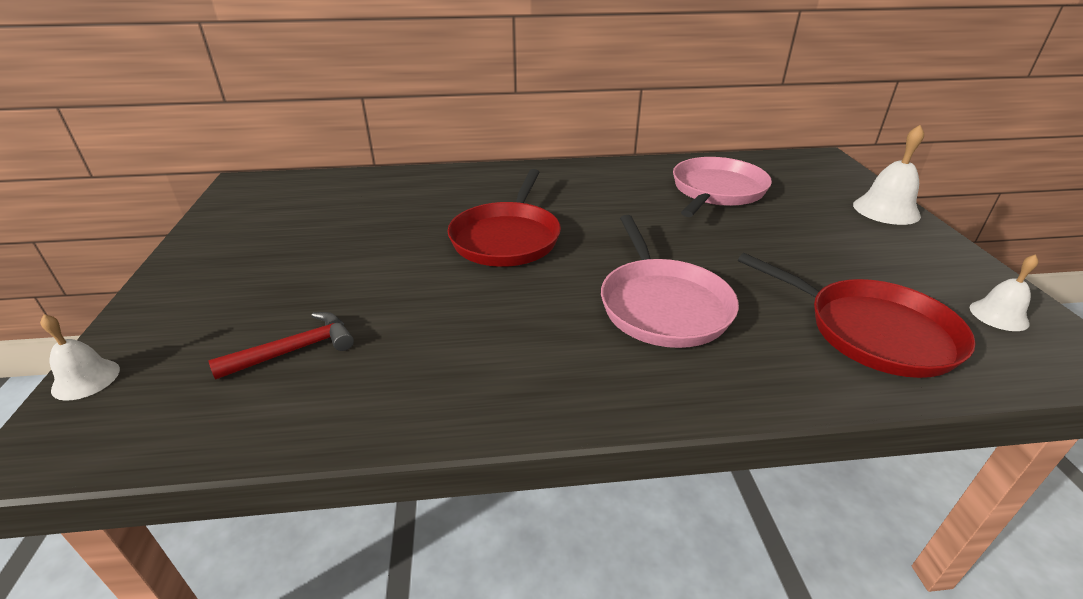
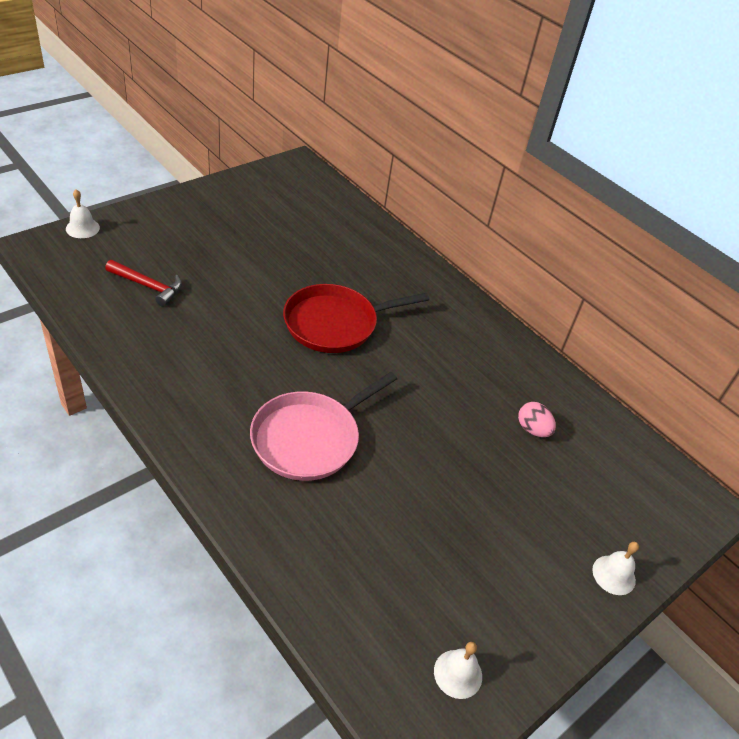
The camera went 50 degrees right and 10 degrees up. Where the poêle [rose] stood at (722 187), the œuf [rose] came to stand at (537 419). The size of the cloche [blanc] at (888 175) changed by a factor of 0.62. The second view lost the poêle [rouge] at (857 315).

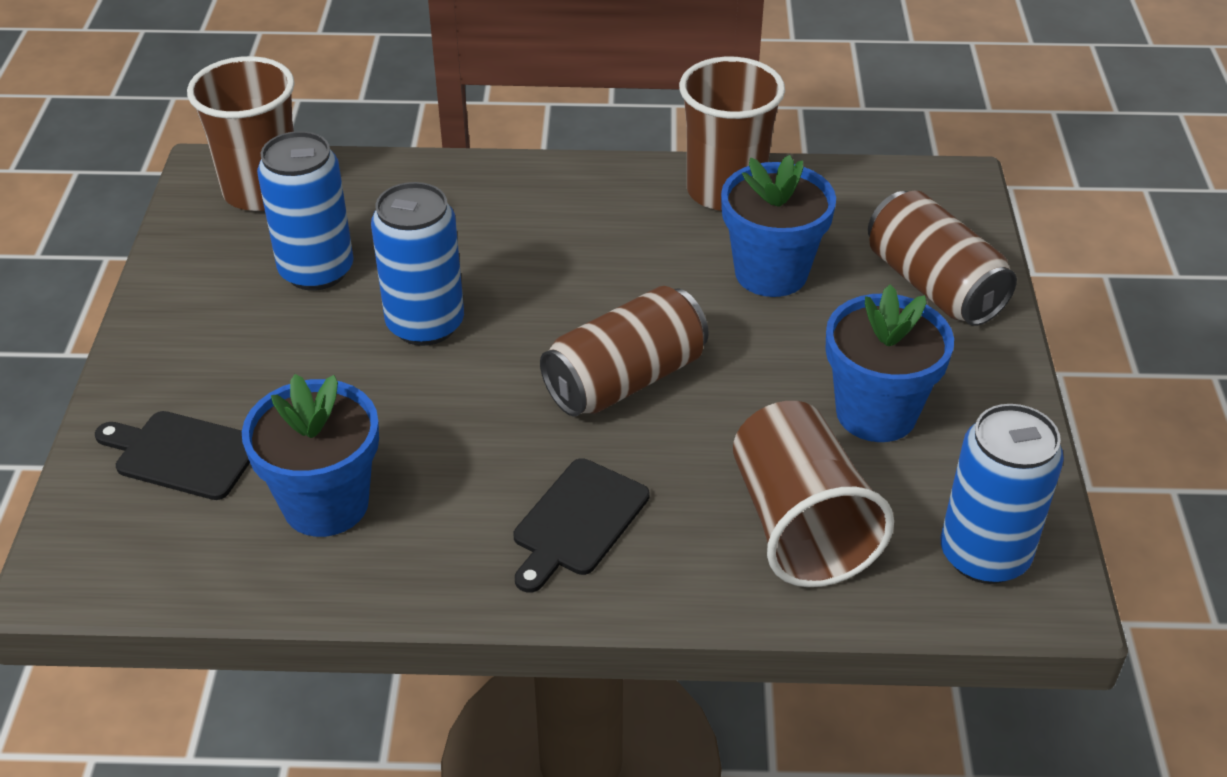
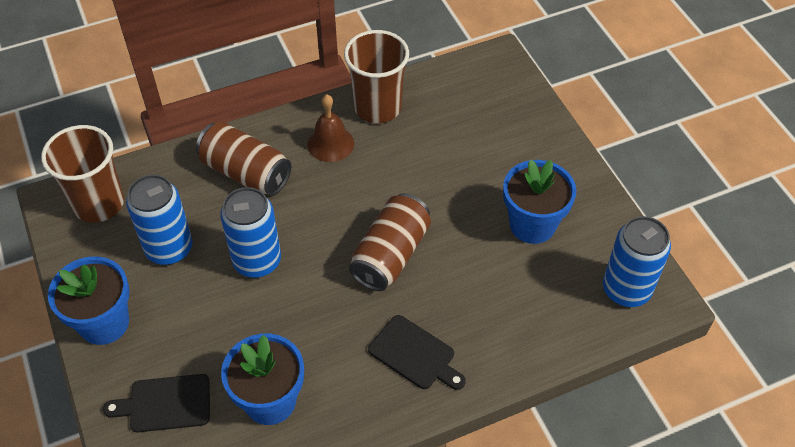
The camera went 25 degrees left and 10 degrees up. The pot de fleurs [bleu] ended up elsewhere, having gone from (778 226) to (89 300). The canette [marron] ended up elsewhere, having gone from (942 258) to (243 159). The second view gained the cloche [marron] at (331 128). The planche à découper [noir] at (582 525) ended up facing another way, 60 degrees counterclockwise from before. The second view lost the gobelet [marron] at (813 494).

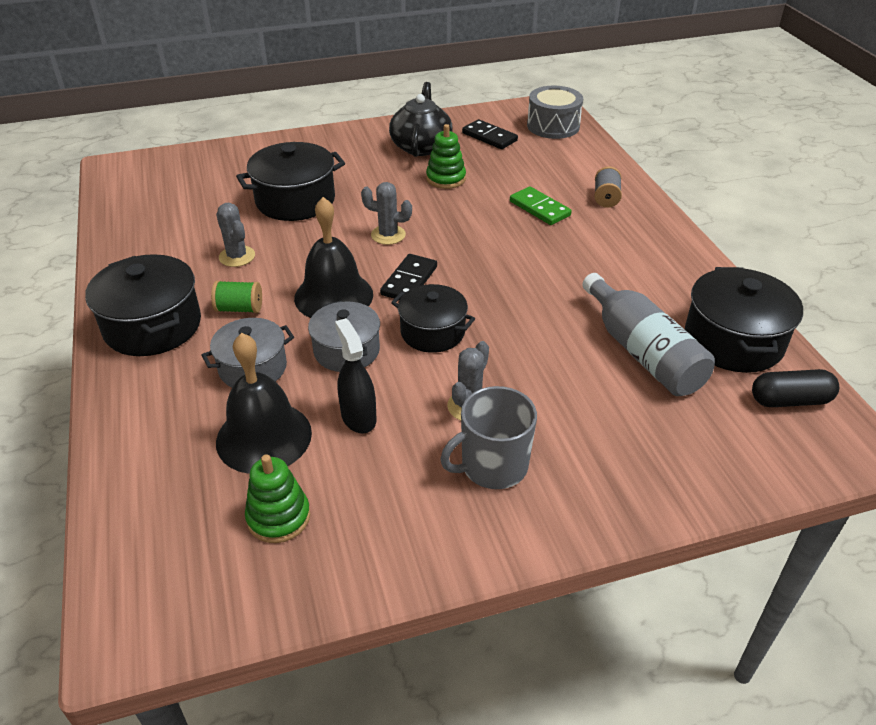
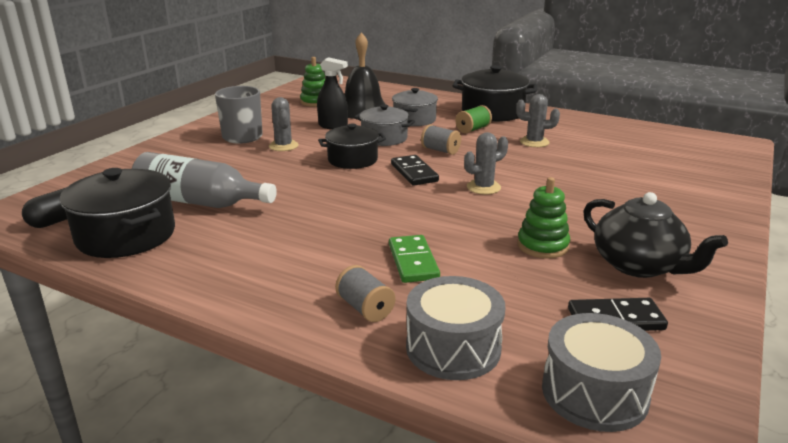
The camera went 135 degrees right and 15 degrees down. The domino [vert] at (541 205) ended up facing another way, 75 degrees clockwise from before. The second view gained the tambour [gris] at (455 328). Where the cloche [noir] stood at (333 257), the bobine [gris] came to stand at (441 140). The second view lost the marmite [noir] at (290 181).

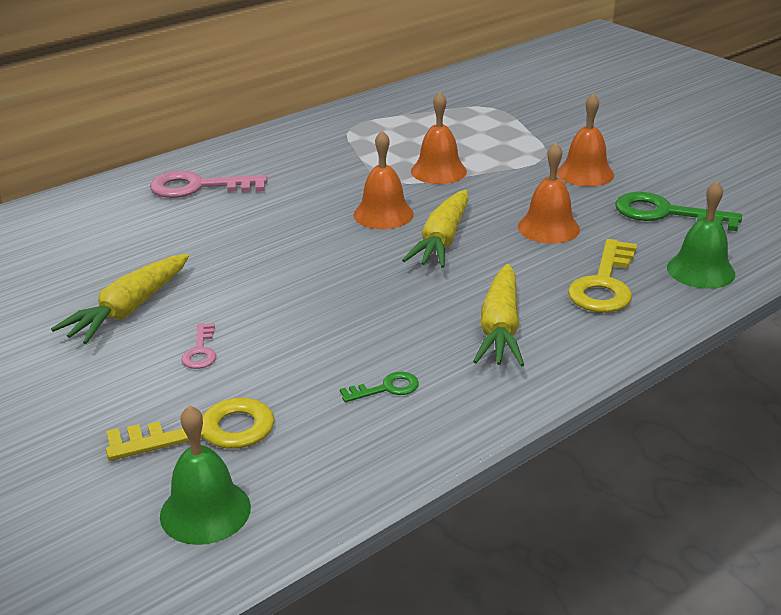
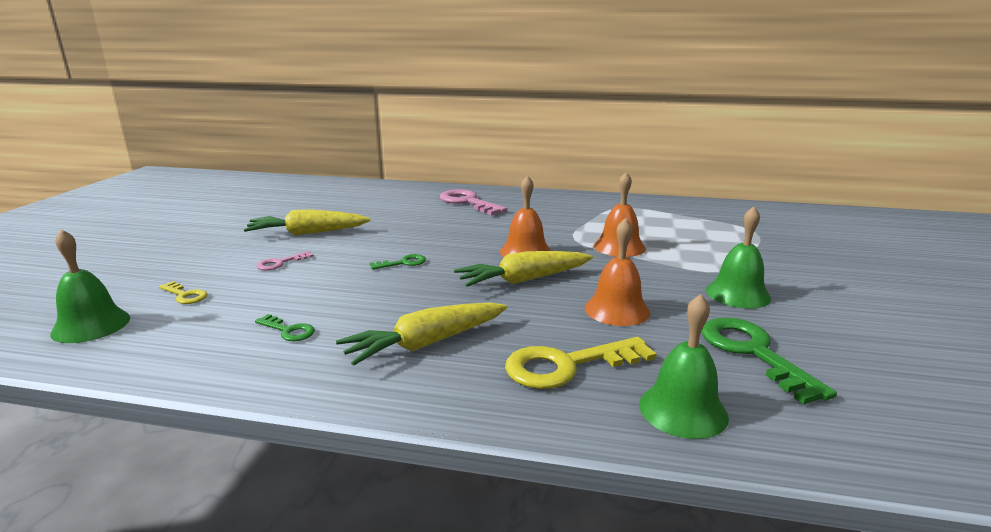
The camera went 50 degrees right and 10 degrees down. The size of the clé [jaune] at (190 429) changed by a factor of 0.51. The second view gained the clé [vert] at (398 262). What was the cloche [orange] at (585 140) turned into the cloche [vert] at (738 257).

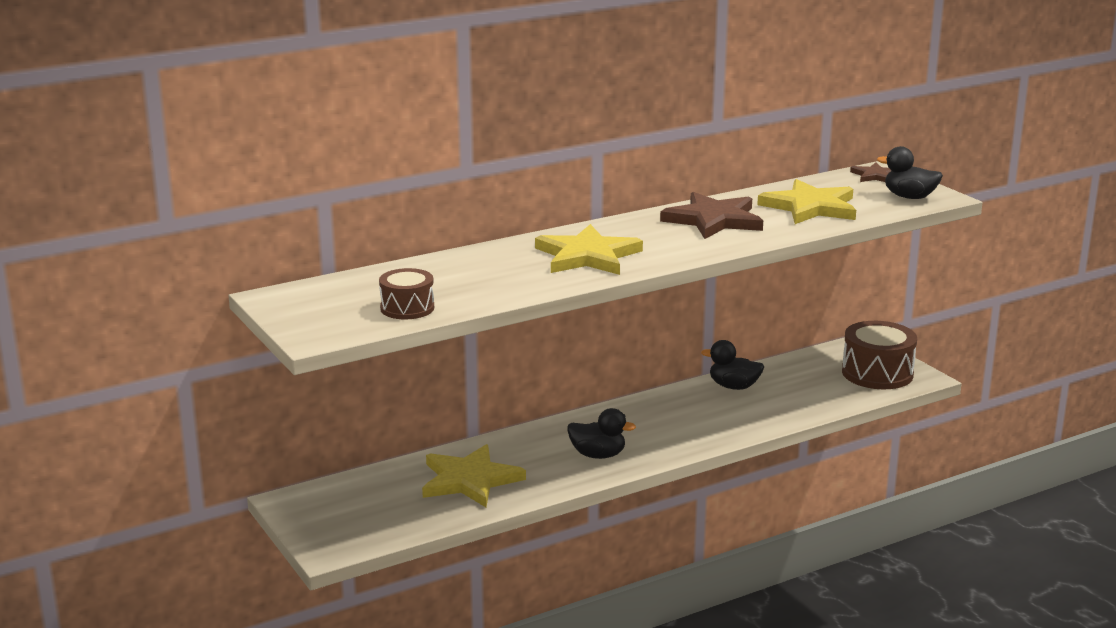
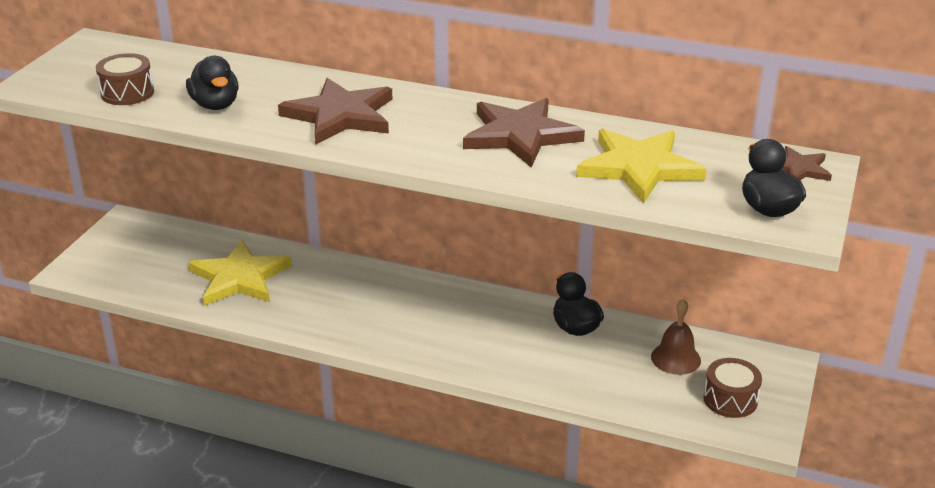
The camera went 50 degrees right and 10 degrees up. The canard [noir] ended up elsewhere, having gone from (602 433) to (212 83). What was the étoile [jaune] at (589 249) turned into the étoile [marron] at (335 111). The second view gained the cloche [marron] at (676 337). The size of the tambour [marron] at (879 355) changed by a factor of 0.61.

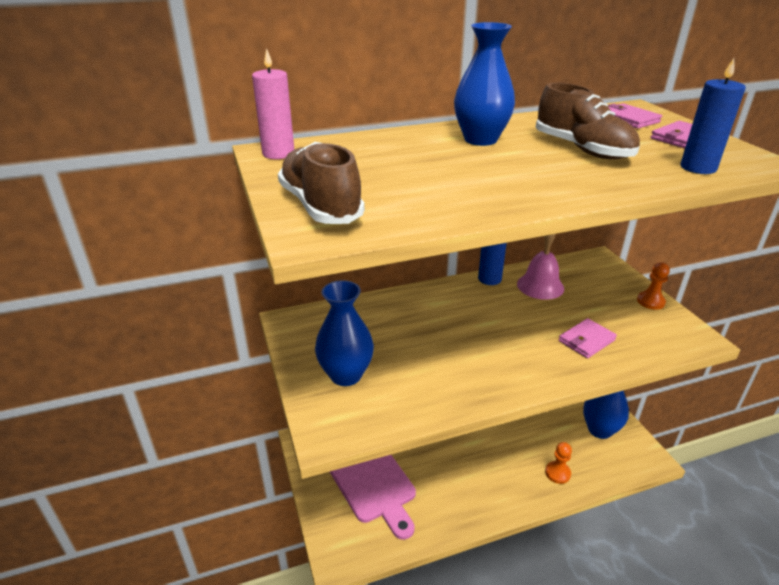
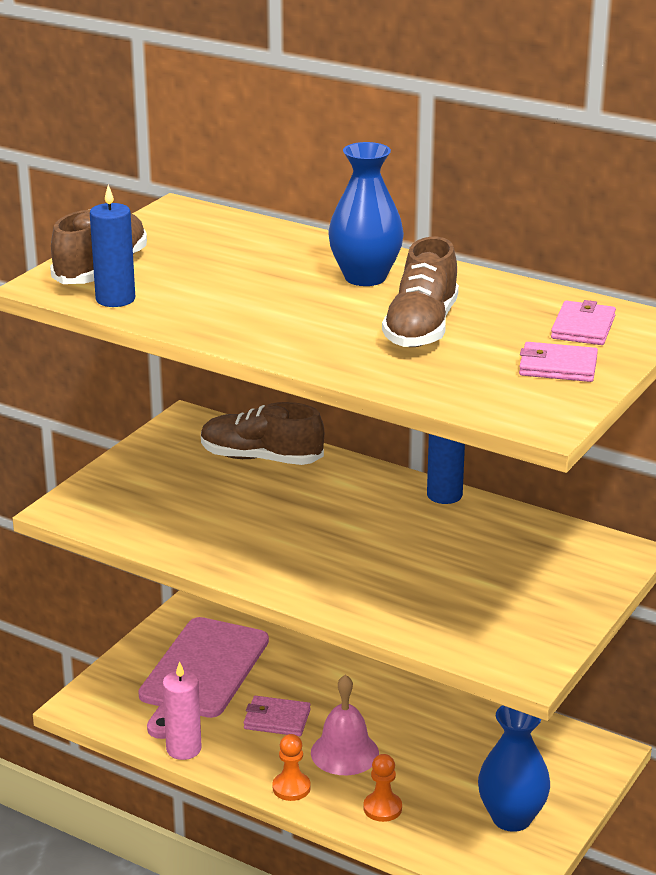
The camera went 50 degrees right and 5 degrees down. The bougie [bleu] ended up elsewhere, having gone from (713 116) to (112 246). The bougie [rose] ended up elsewhere, having gone from (273 103) to (182 710). The second view gained the chaussure [marron] at (262 433). The portefeuille [rose] ended up elsewhere, having gone from (588 338) to (277 716). The pion [orange] ended up elsewhere, having gone from (653 286) to (291 767). The cloche [rose] ended up elsewhere, having gone from (540 267) to (345 724). The second view lost the vase [bleu] at (344 333).

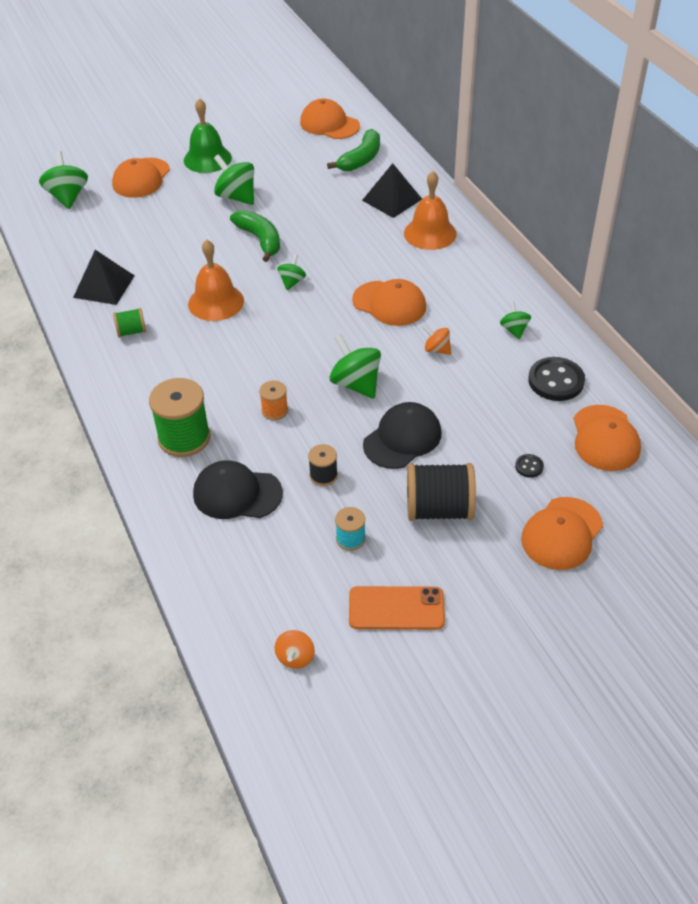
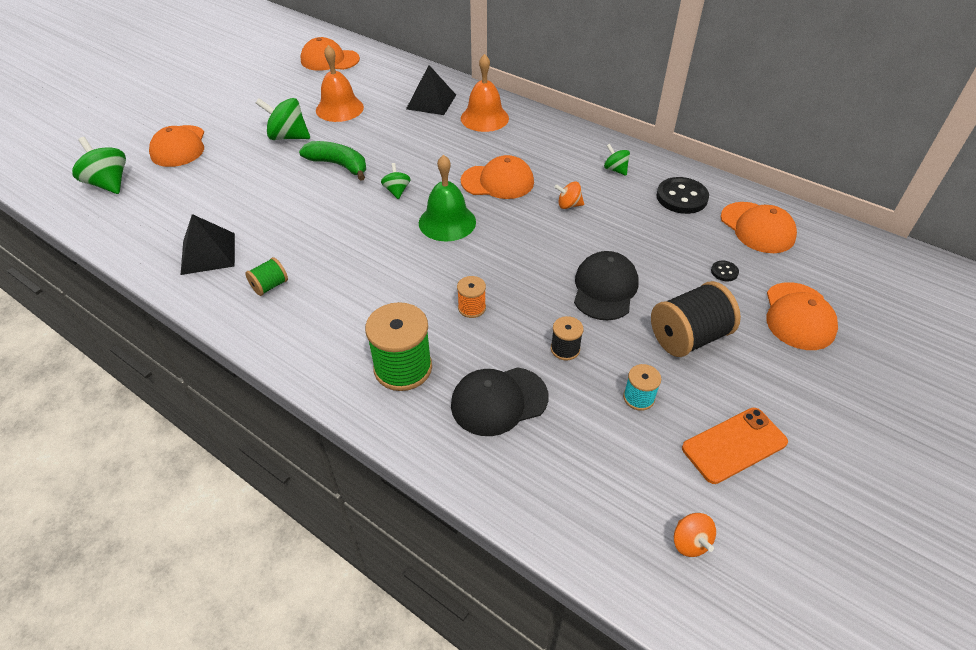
The camera went 30 degrees left and 0 degrees up. The cloche [orange] ended up elsewhere, having gone from (216 280) to (340 83). The cloche [vert] ended up elsewhere, having gone from (208 135) to (447 198). The second view lost the banane [vert] at (353 150). The second view lost the toupie [vert] at (355 366).

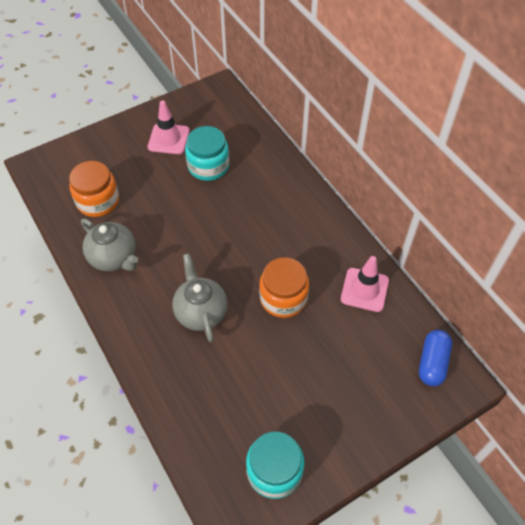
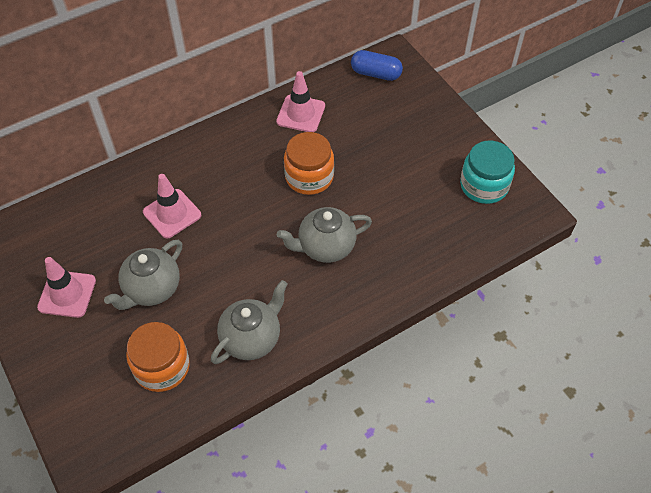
The camera went 90 degrees left and 0 degrees up. The second view gained the théière [gris] at (143 275). The second view gained the cône de chantier [rose] at (172 206). The second view lost the bocal [turquoise] at (207 153).

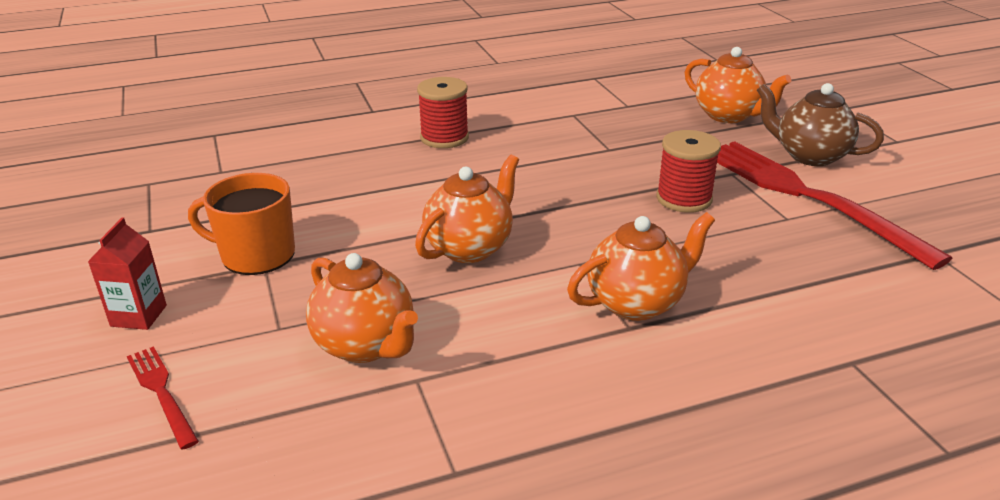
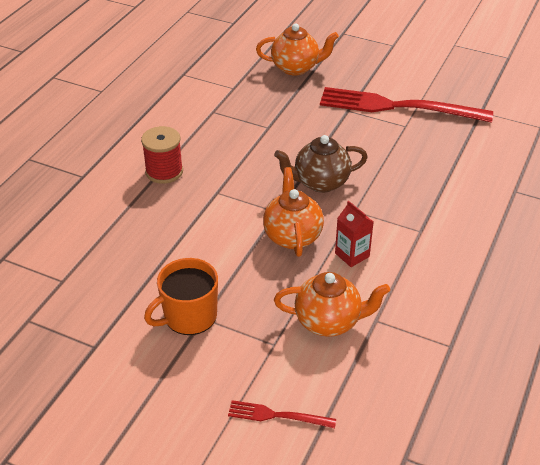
The camera went 45 degrees left and 10 degrees up. The théière [marron] ended up elsewhere, having gone from (820 124) to (321 164). The brique de lait [rouge] ended up elsewhere, having gone from (127 273) to (354 234). The second view lost the théière [orange] at (641 266). The second view lost the bobine [rouge] at (688 171).

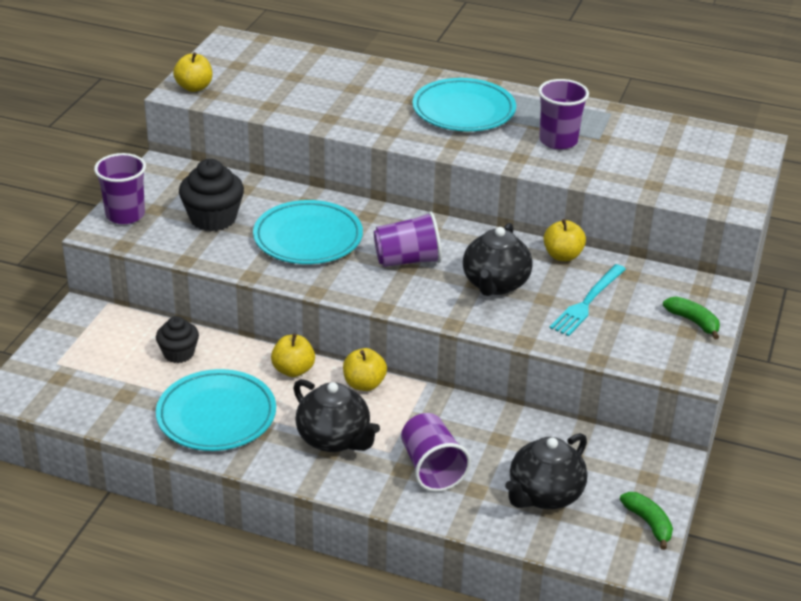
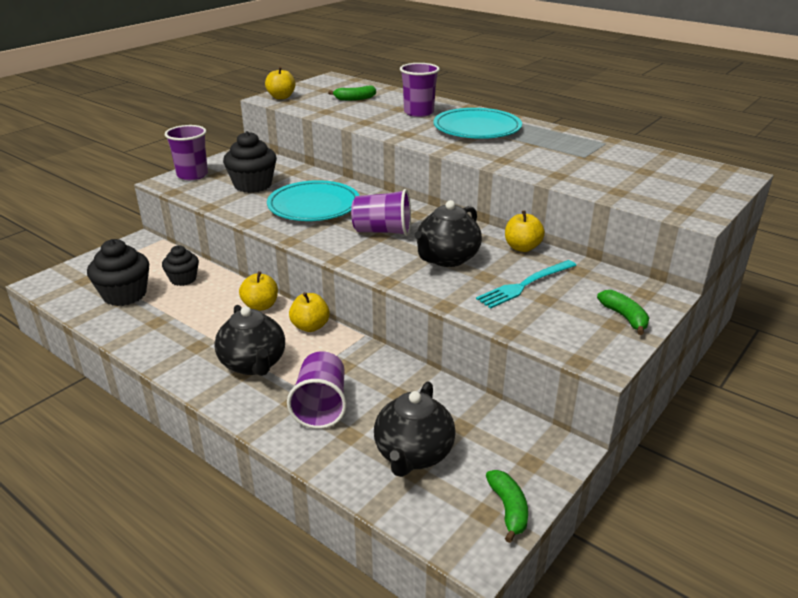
The camera went 20 degrees right and 5 degrees down. The second view gained the muffin [noir] at (118 272). The second view gained the banane [vert] at (352 93). The théière [noir] at (546 471) ended up facing another way, 45 degrees counterclockwise from before. The gobelet [violet] ended up elsewhere, having gone from (563 114) to (420 90). The second view lost the assiette [turquoise] at (216 410).

